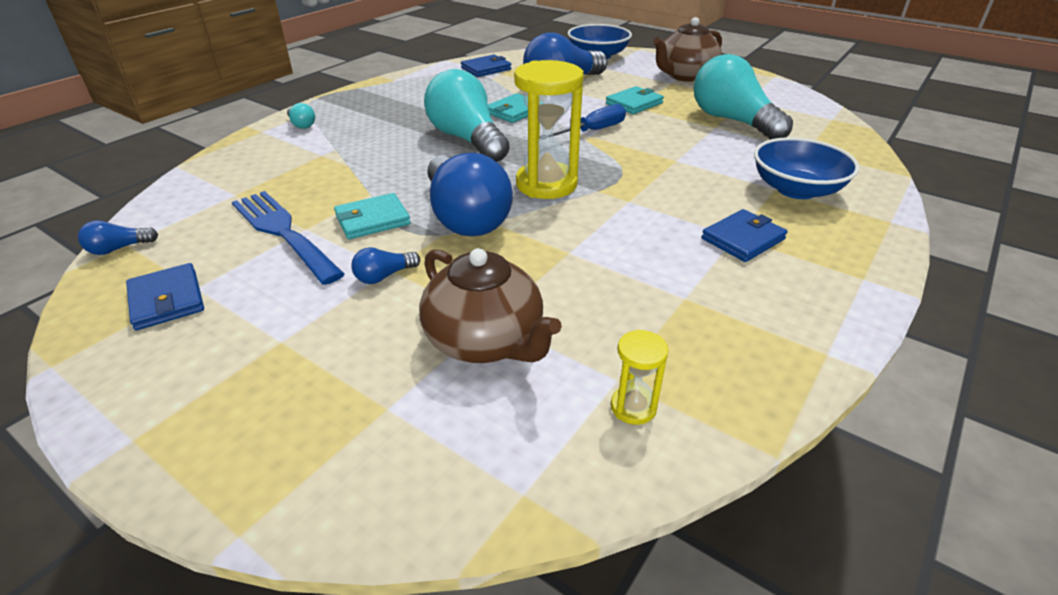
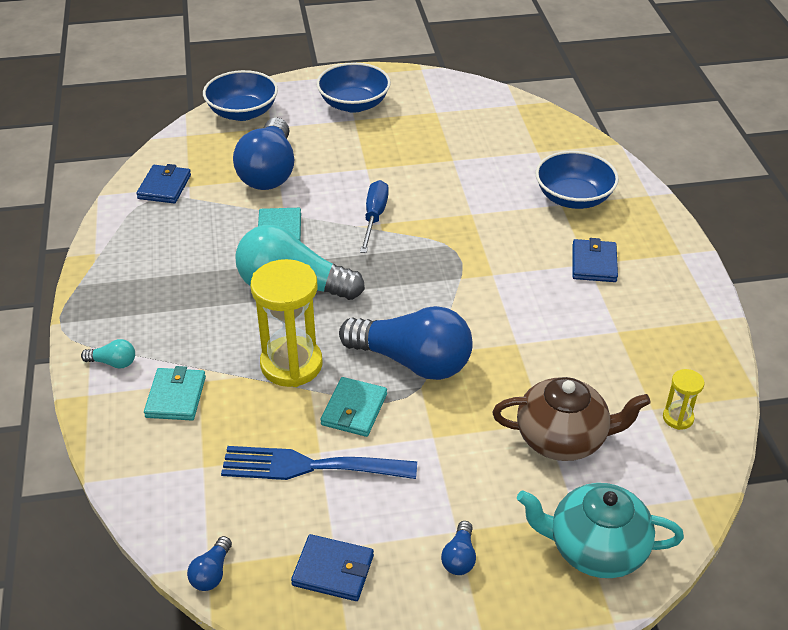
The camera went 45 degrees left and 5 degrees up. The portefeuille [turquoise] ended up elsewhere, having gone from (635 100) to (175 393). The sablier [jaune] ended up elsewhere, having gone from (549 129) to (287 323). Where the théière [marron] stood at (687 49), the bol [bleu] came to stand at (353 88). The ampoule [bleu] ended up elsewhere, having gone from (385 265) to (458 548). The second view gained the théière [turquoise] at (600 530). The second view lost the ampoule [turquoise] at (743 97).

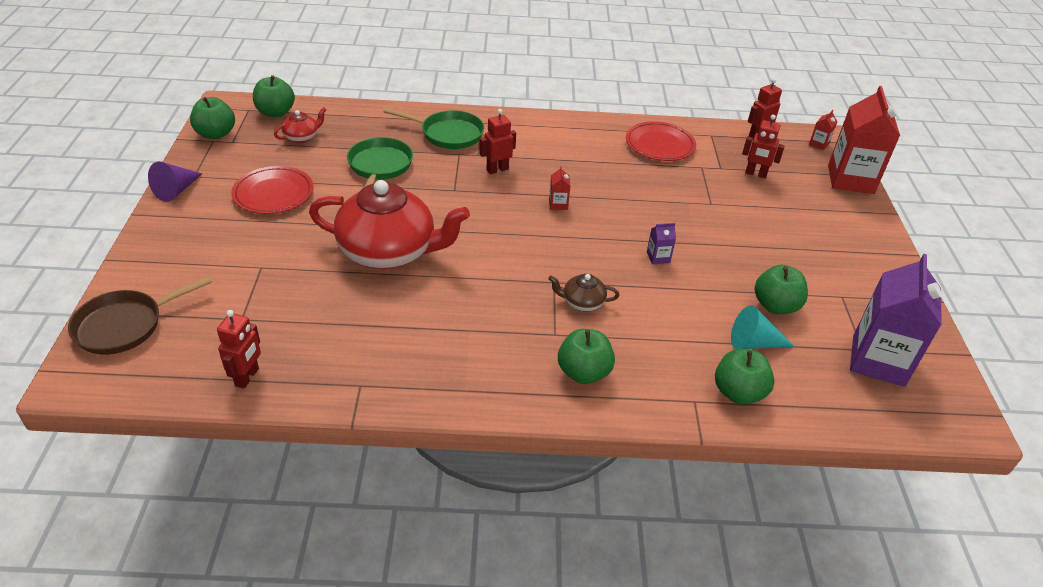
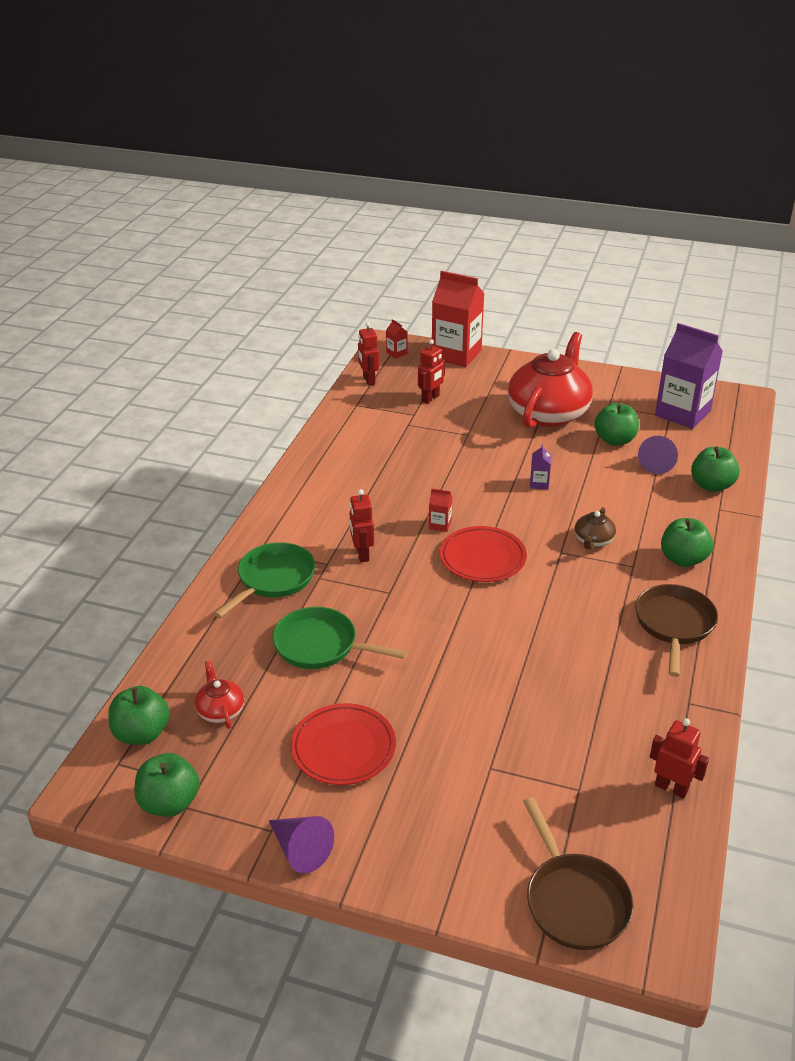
The camera went 70 degrees left and 5 degrees down. The assiette [rouge] ended up elsewhere, having gone from (661 141) to (483 554). The théière [rouge] ended up elsewhere, having gone from (389 224) to (550 380). The second view gained the poêle [marron] at (676 630). What was the cône [turquoise] at (763 327) turned into the cône [violet] at (658 455).

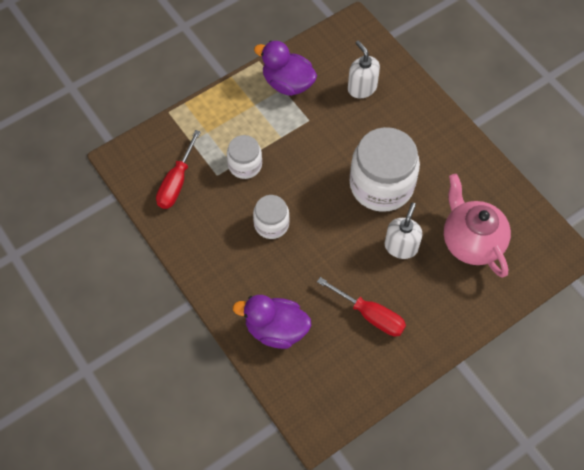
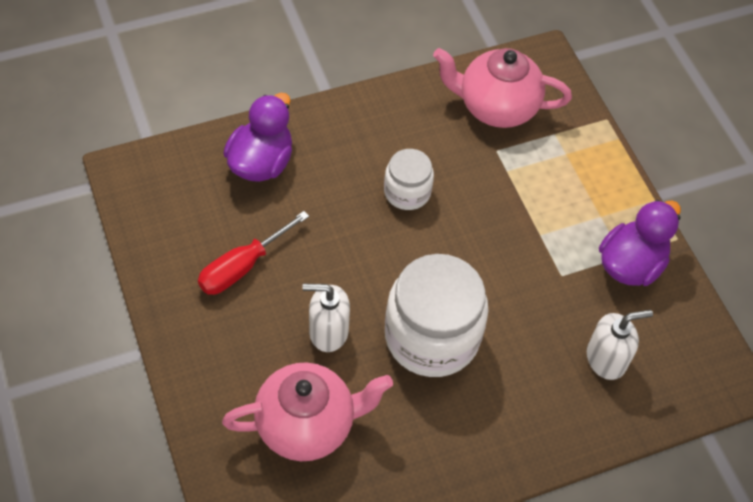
The camera went 100 degrees right and 5 degrees down. The distributeur de savon [blanc] at (404 230) ended up facing another way, 150 degrees clockwise from before. Where the tournevis [rouge] stood at (178 169), the théière [rose] came to stand at (502 88). The second view lost the bocal [blanc] at (244 157).

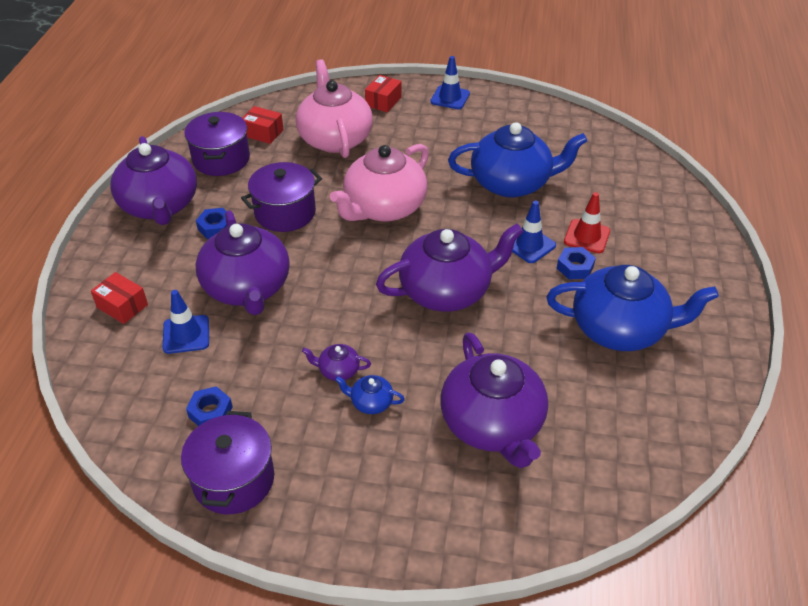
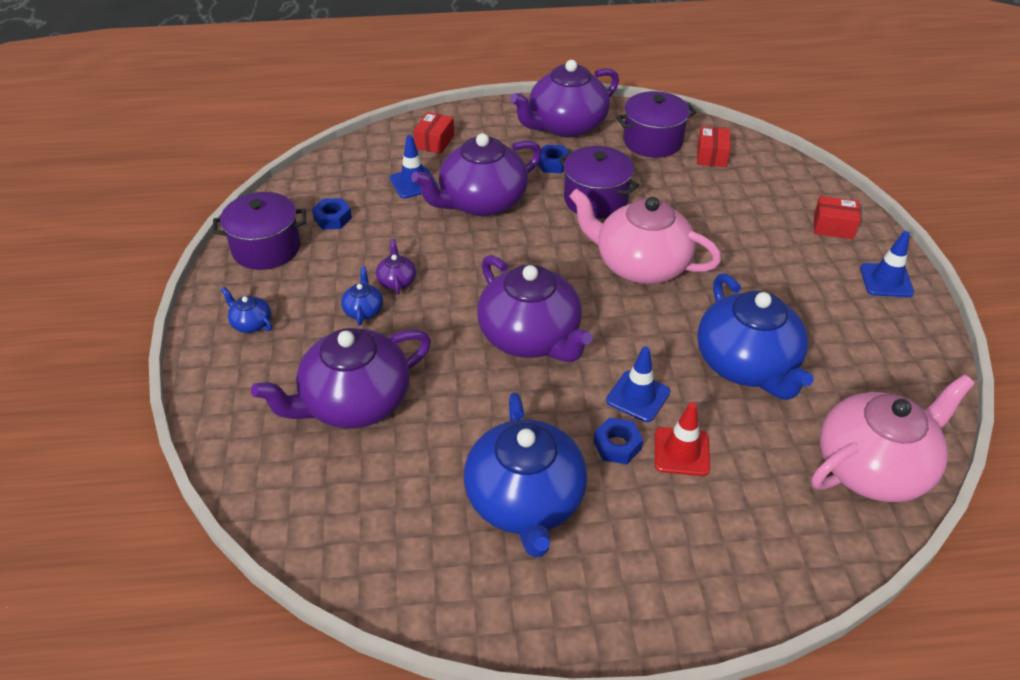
The camera went 75 degrees right and 0 degrees up. The second view gained the théière [bleu] at (246 310). The théière [rose] ended up elsewhere, having gone from (334 108) to (893 438).

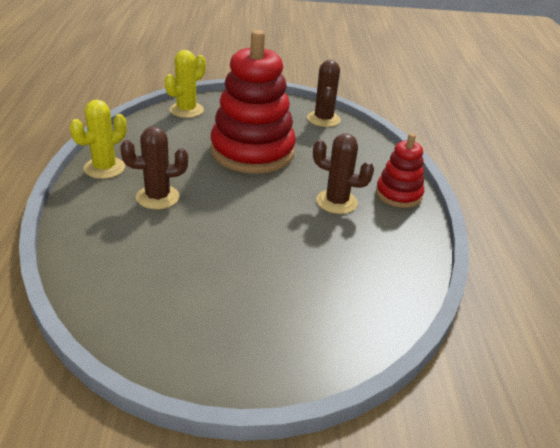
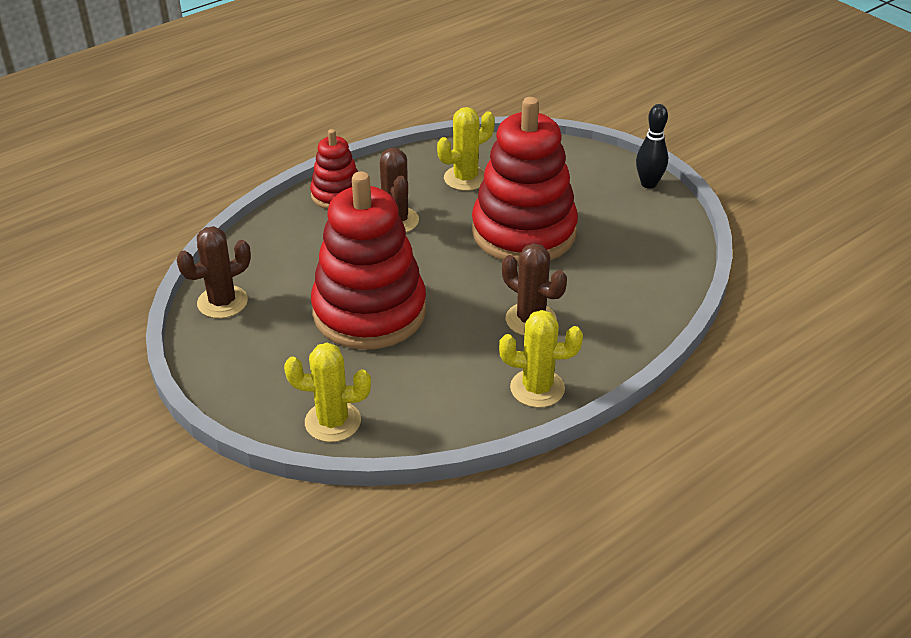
The camera went 125 degrees left and 5 degrees up. The second view gained the cactus [jaune] at (466 149). The second view gained the jouet à empiler [rouge] at (525 180). The second view gained the quille [noir] at (652 146).

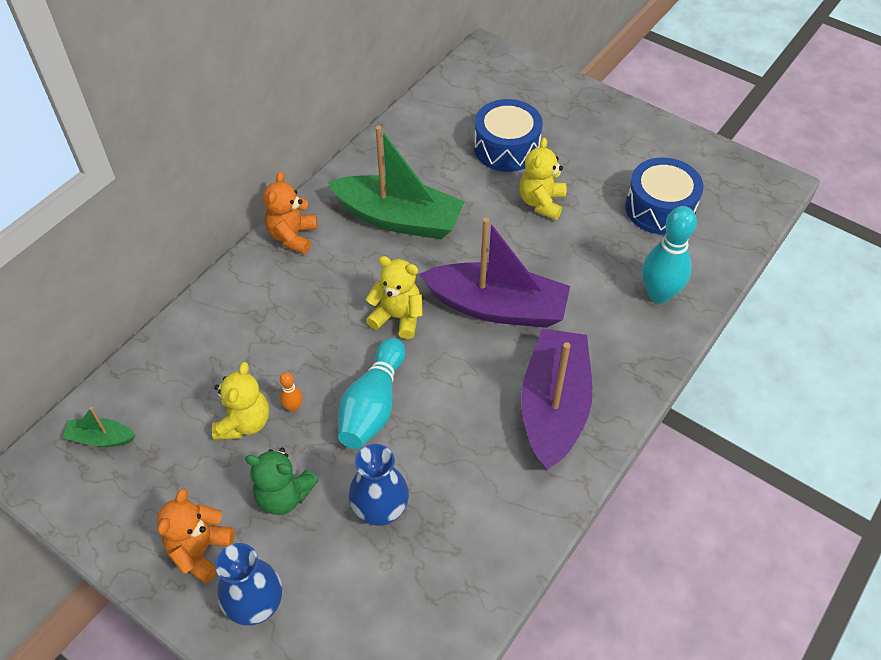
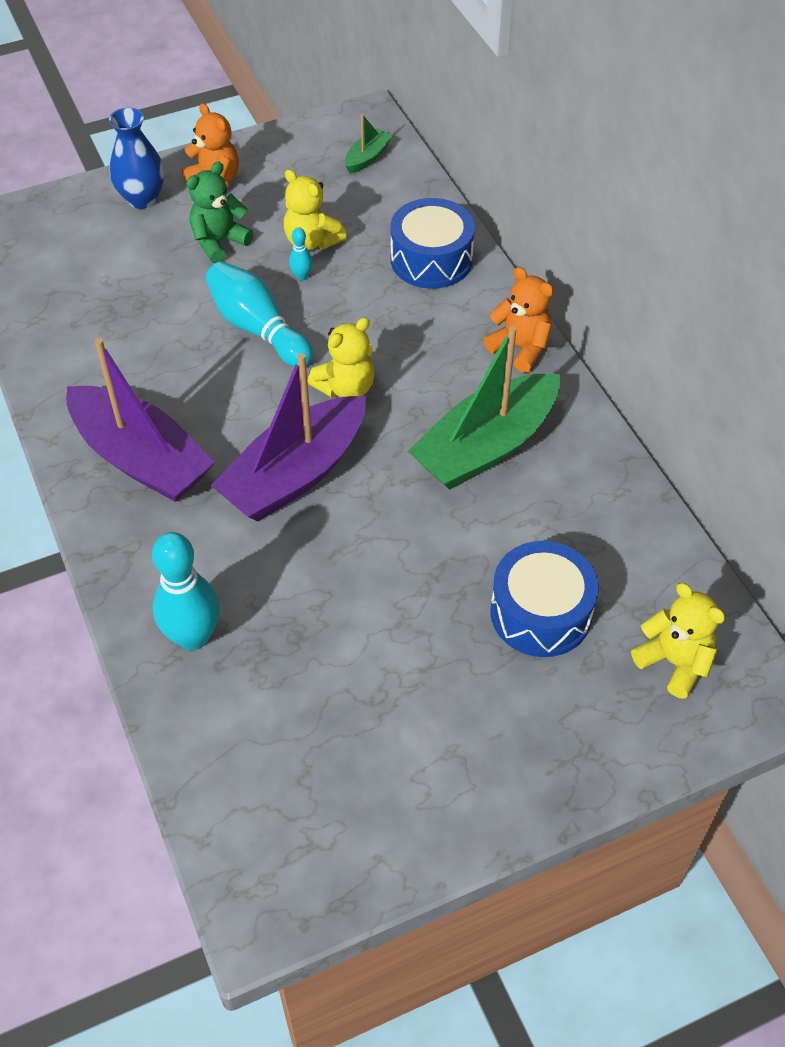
The camera went 120 degrees right and 0 degrees up. What was the quille [orange] at (291 392) turned into the quille [turquoise] at (301 254). The tambour [bleu] ended up elsewhere, having gone from (664 196) to (433 243). The ours en peluche [jaune] ended up elsewhere, having gone from (542 179) to (678 641). The second view lost the vase [bleu] at (379 485).

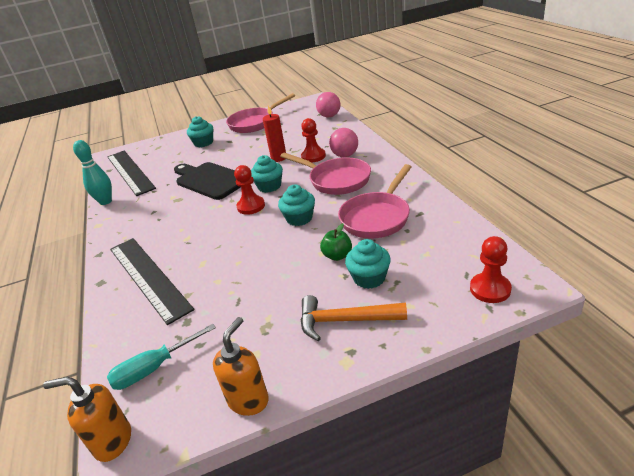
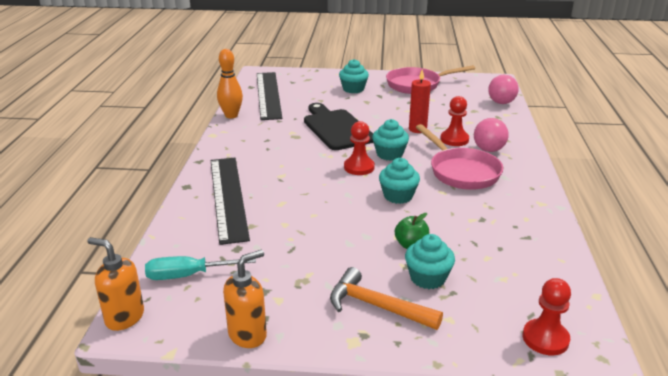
The camera went 20 degrees right and 5 degrees down. What was the quille [turquoise] at (92 172) turned into the quille [orange] at (230 83). The second view lost the poêle [rose] at (375 201).

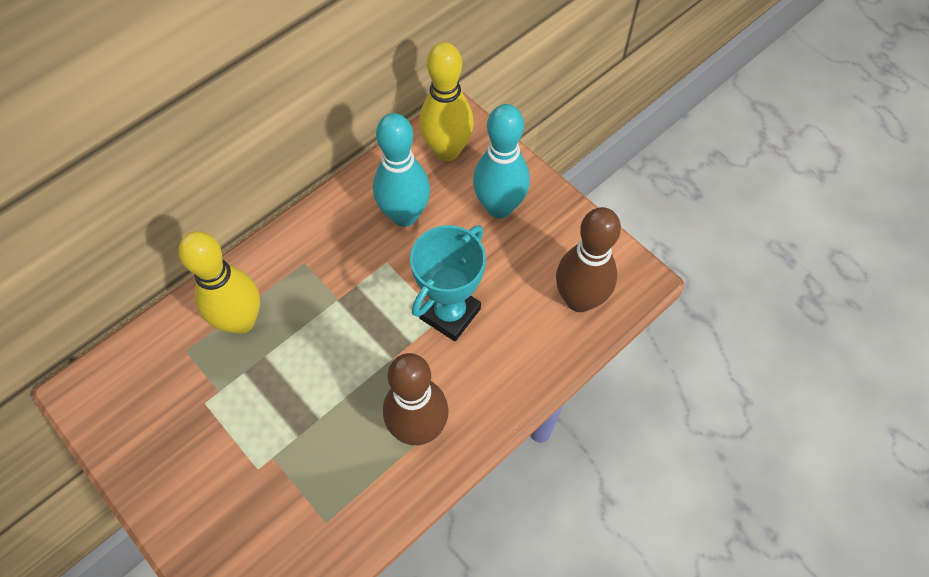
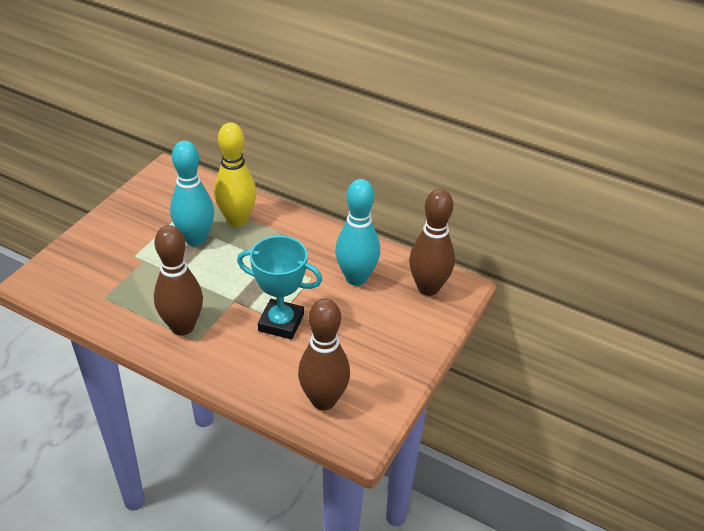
The camera went 70 degrees right and 20 degrees down. The quille [turquoise] ended up elsewhere, having gone from (501 161) to (192 193). What was the quille [jaune] at (446 101) turned into the quille [marron] at (432 242).

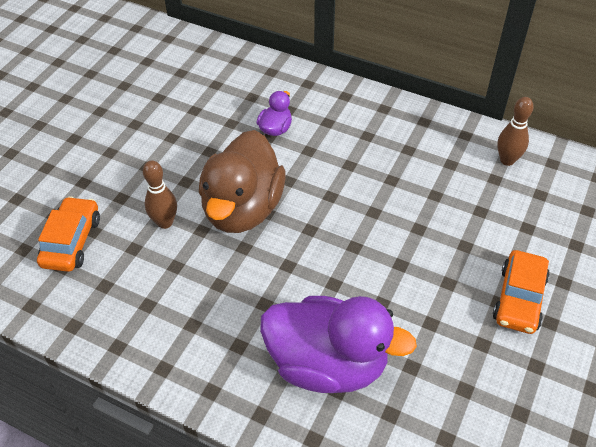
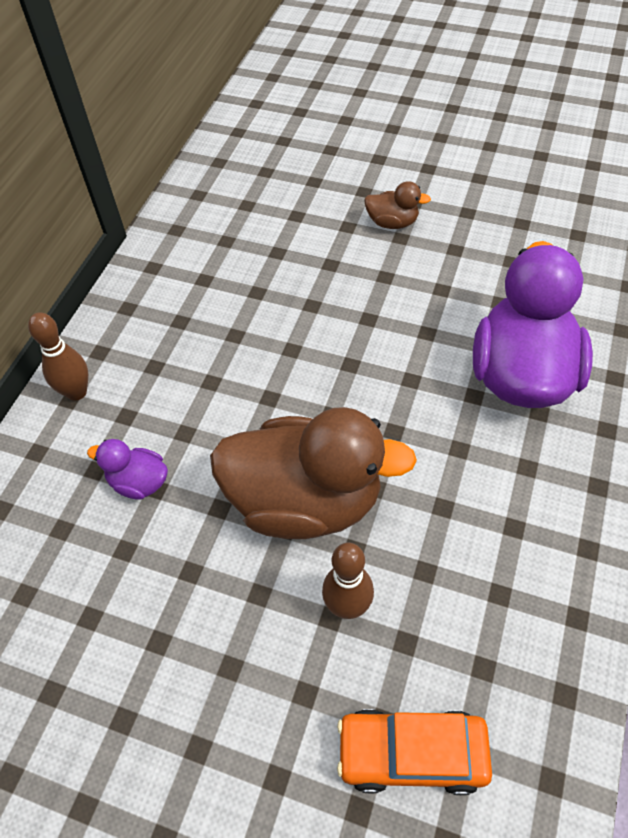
The camera went 95 degrees left and 5 degrees up. The quille [marron] ended up elsewhere, having gone from (515 131) to (58 356). Where the voiture [orange] stood at (521 292), the canard [marron] came to stand at (397 205).

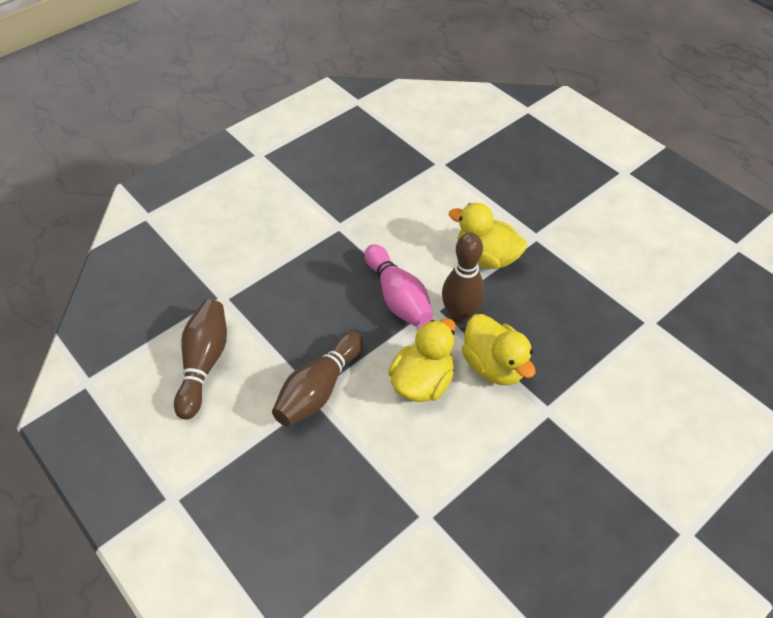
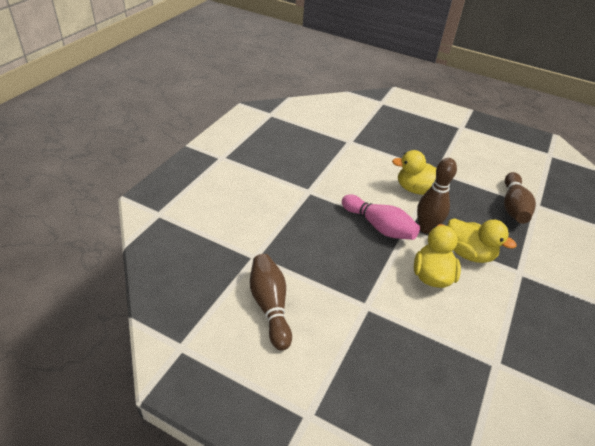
The camera went 25 degrees left and 10 degrees down. The quille [marron] ended up elsewhere, having gone from (317 379) to (520 198).

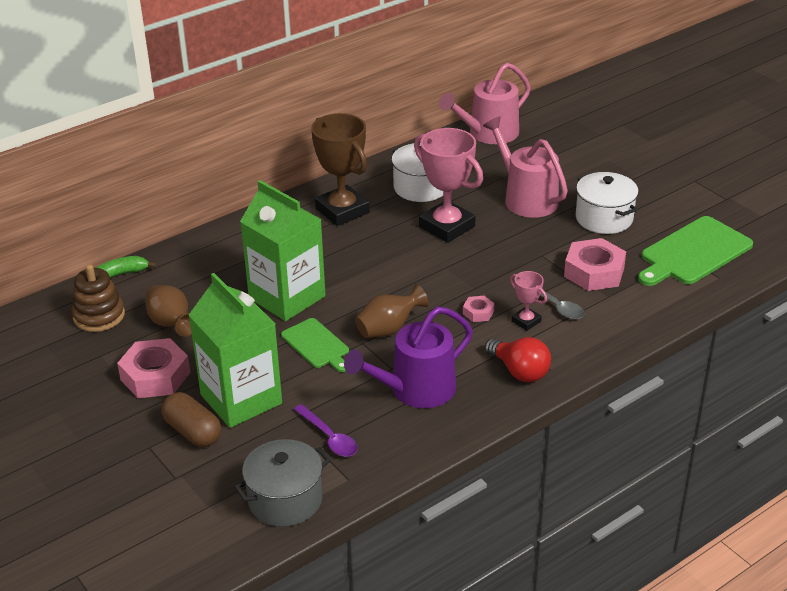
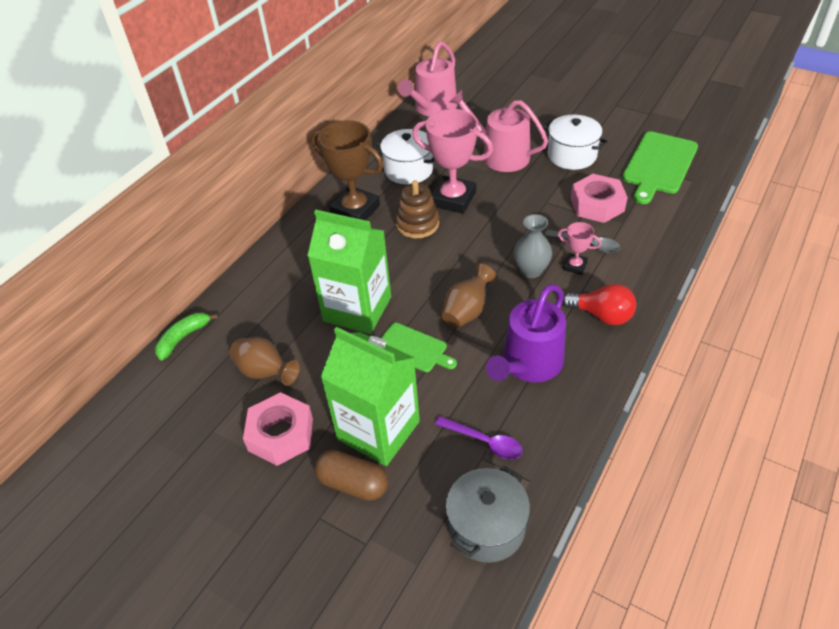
The camera went 20 degrees left and 10 degrees up. The jouet à empiler [marron] ended up elsewhere, having gone from (98 298) to (417 209). Where the écrou [rose] stood at (479 309), the vase [gris] came to stand at (533 246).

